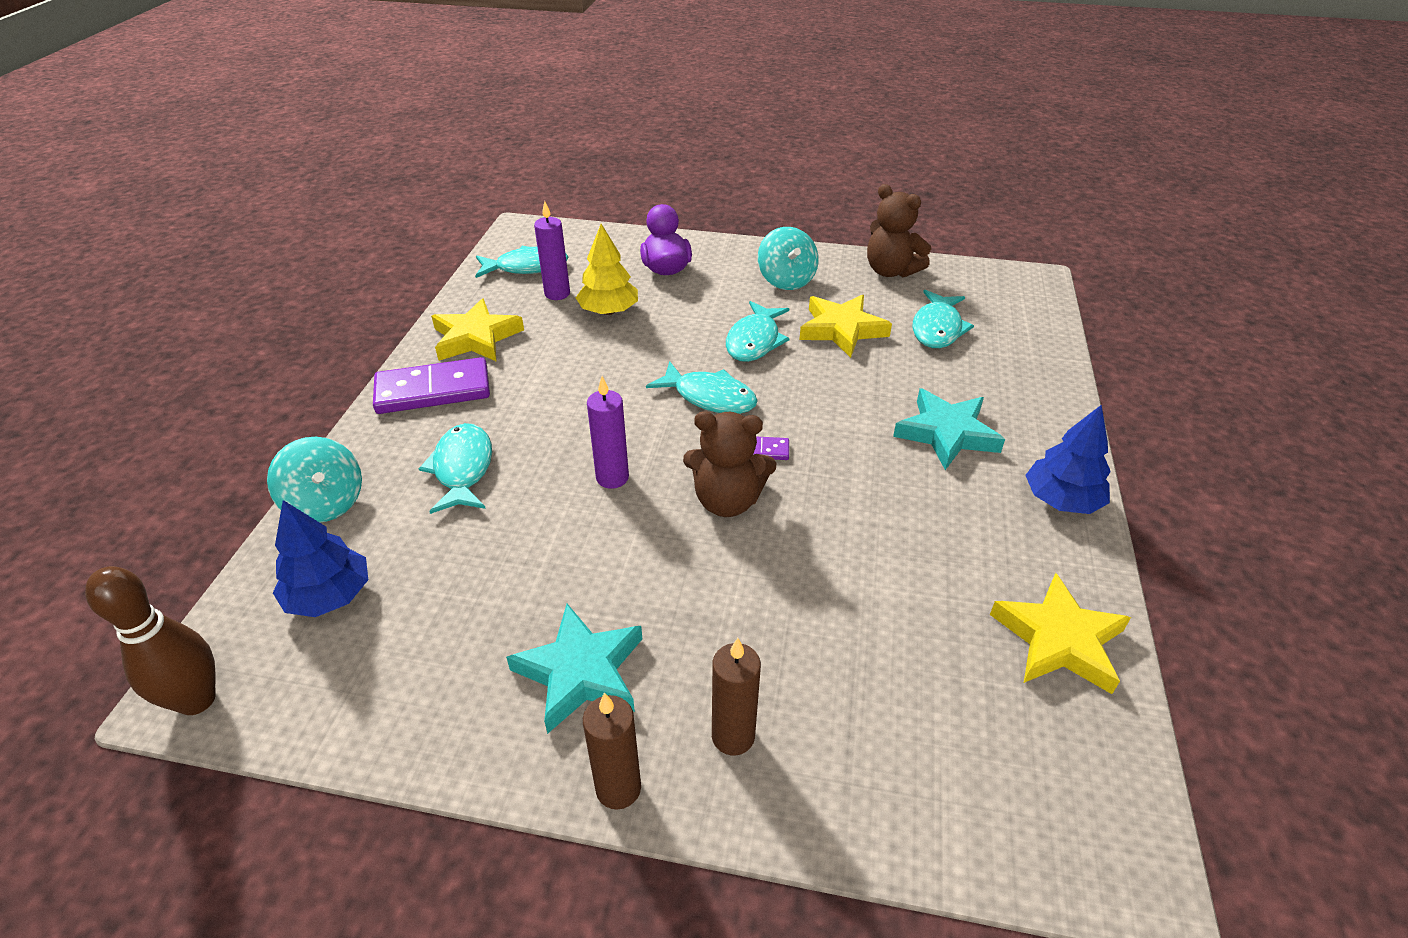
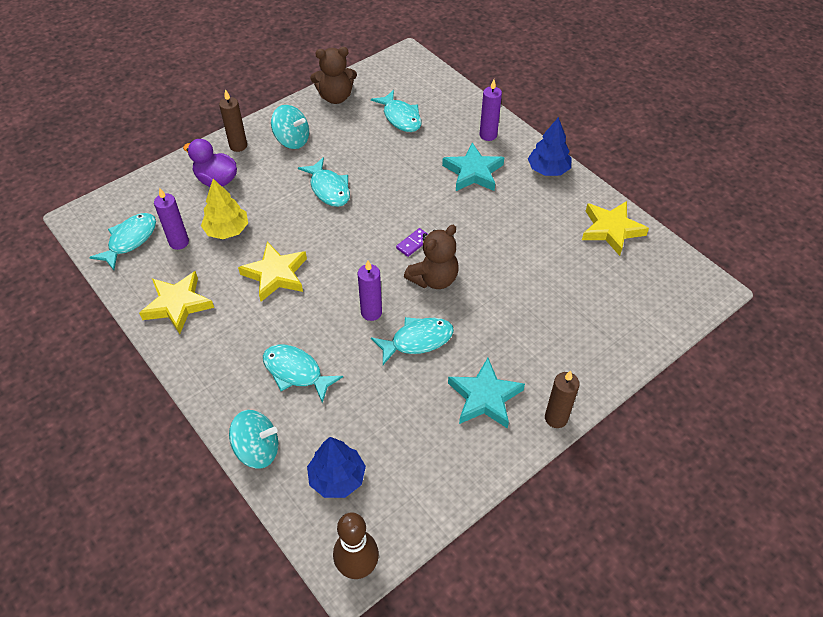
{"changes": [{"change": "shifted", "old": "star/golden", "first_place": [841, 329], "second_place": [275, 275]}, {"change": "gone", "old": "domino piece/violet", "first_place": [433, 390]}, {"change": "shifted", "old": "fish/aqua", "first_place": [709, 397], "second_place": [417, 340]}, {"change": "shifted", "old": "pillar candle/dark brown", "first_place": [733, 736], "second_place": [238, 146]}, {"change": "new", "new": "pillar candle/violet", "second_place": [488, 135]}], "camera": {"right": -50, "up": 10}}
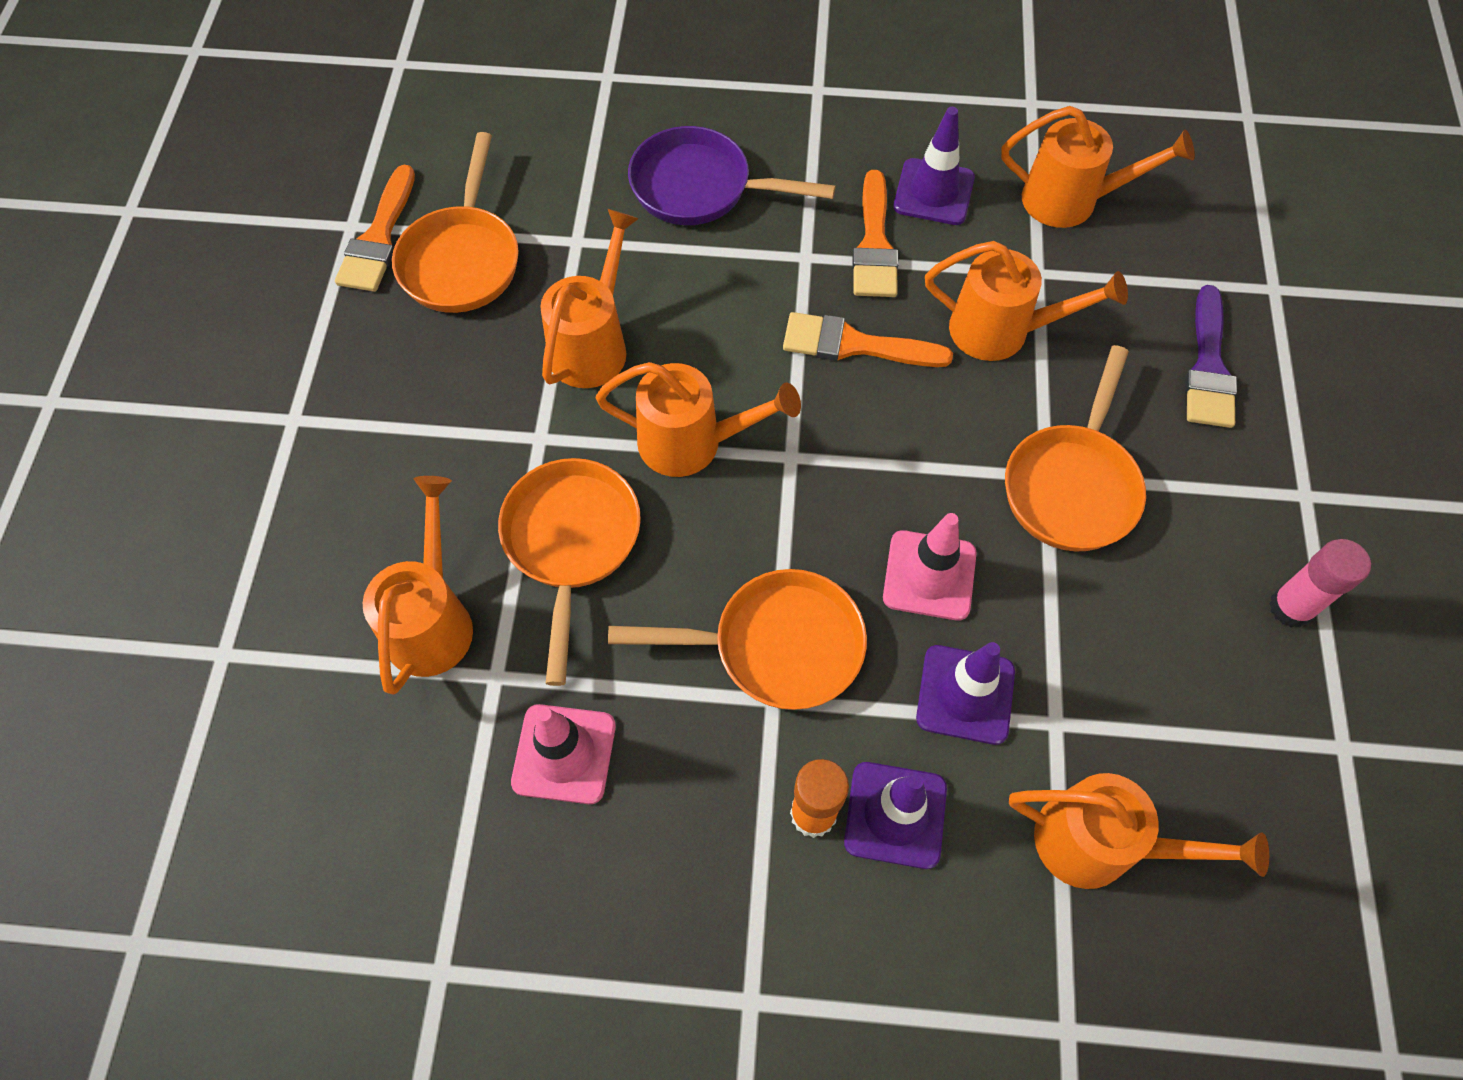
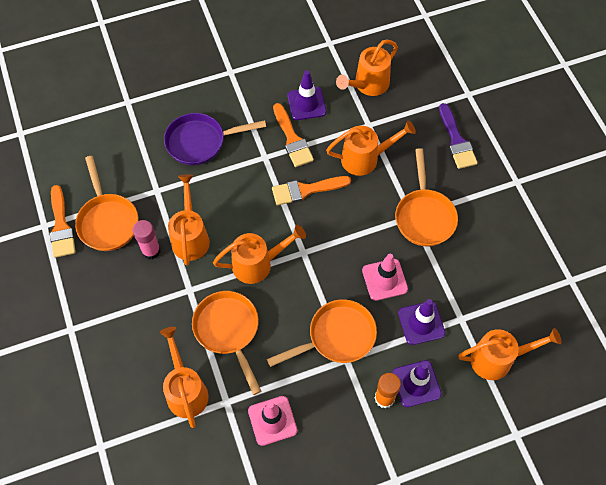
{"changes": [{"change": "rotated", "old": "watering pot/bright orange", "first_place": [1071, 201], "second_place": [368, 85], "degrees": 150}, {"change": "shifted", "old": "stick of glue/rose-pink", "first_place": [1291, 607], "second_place": [151, 251]}], "camera": {"right": -25, "up": 0}}
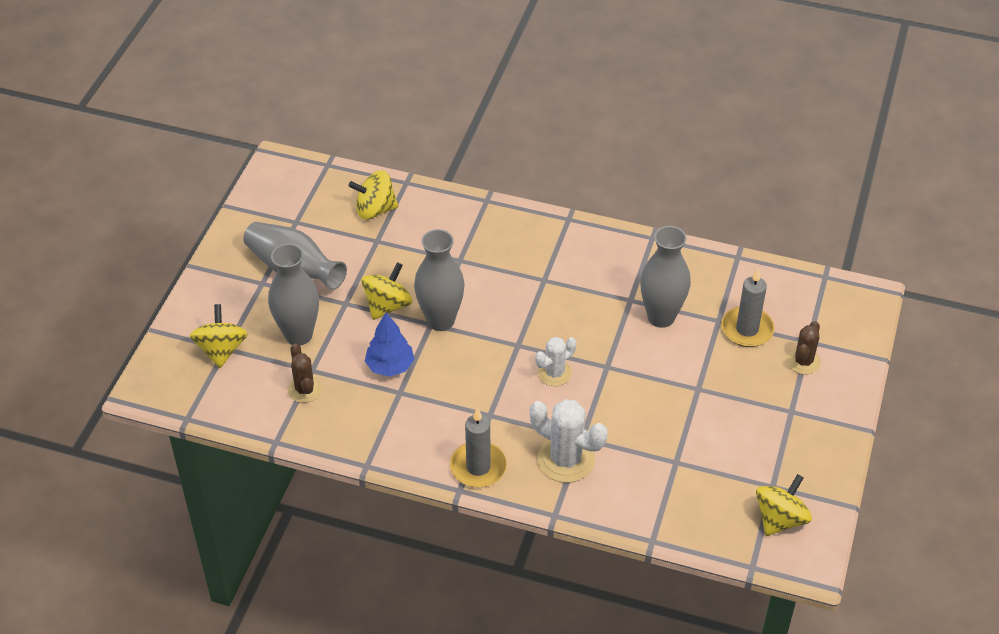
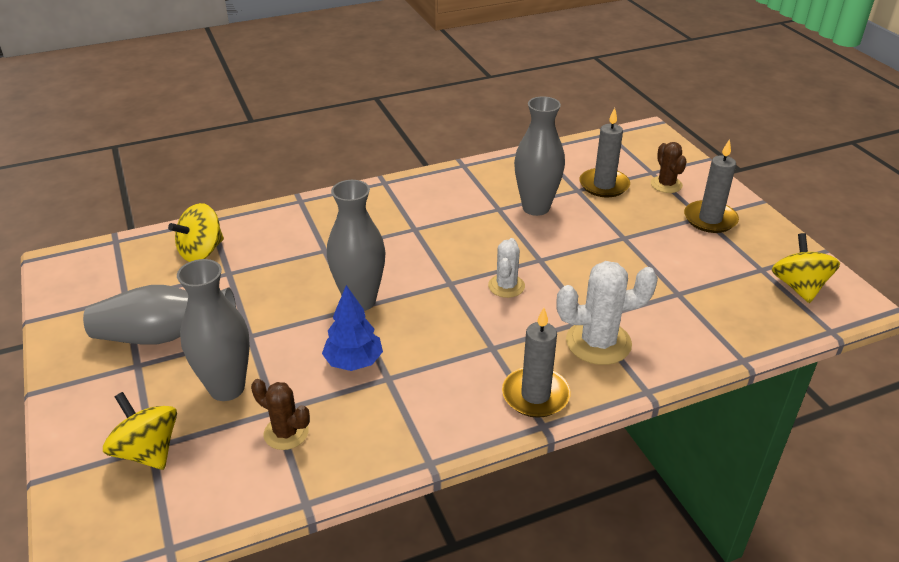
{"changes": [{"change": "gone", "old": "spinning top/golden", "first_place": [387, 305]}, {"change": "new", "new": "pillar candle/ash-grey", "second_place": [710, 219]}], "camera": {"right": -40, "up": -10}}
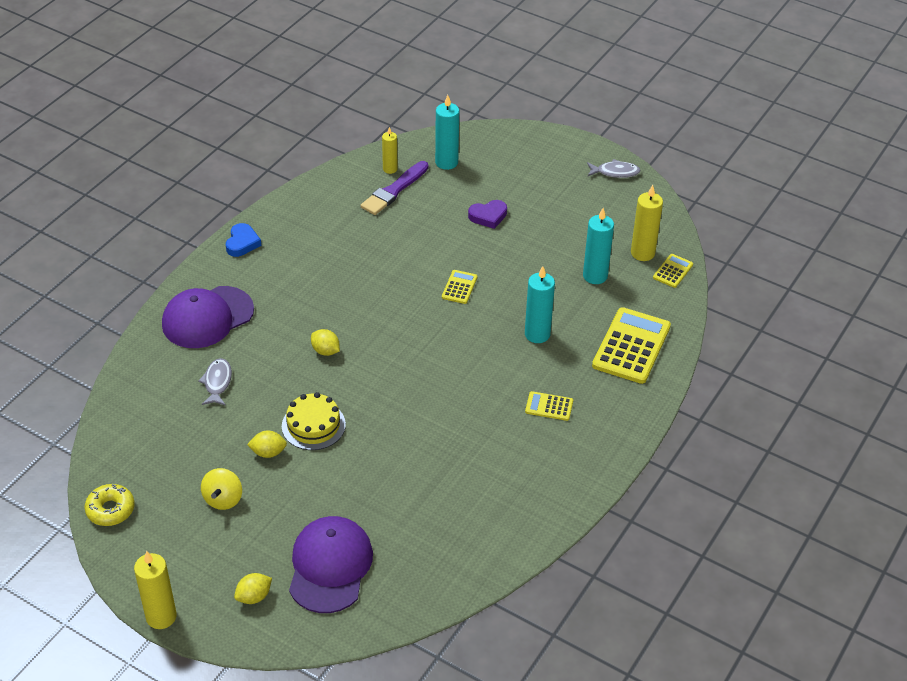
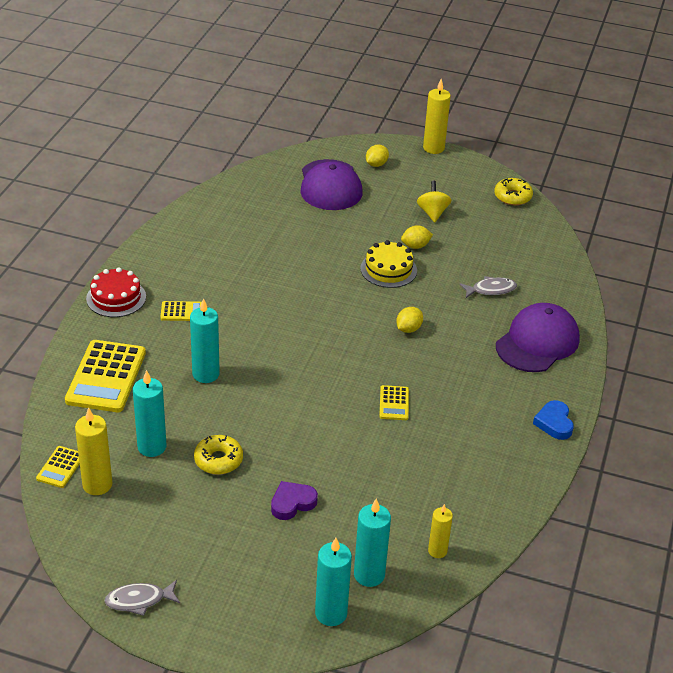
{"changes": [{"change": "gone", "old": "paint brush/violet", "first_place": [394, 190]}, {"change": "shifted", "old": "pocket calculator/golden", "first_place": [459, 287], "second_place": [394, 403]}, {"change": "rotated", "old": "citrus fruit/golden", "first_place": [325, 351], "second_place": [408, 329], "degrees": -75}, {"change": "rotated", "old": "fish/ash-grey", "first_place": [217, 382], "second_place": [491, 290], "degrees": -90}, {"change": "new", "new": "cake/scarlet", "second_place": [116, 298]}, {"change": "new", "new": "doughnut/golden", "second_place": [218, 460]}, {"change": "new", "new": "pillar candle/aqua", "second_place": [331, 613]}], "camera": {"right": 165, "up": -5}}
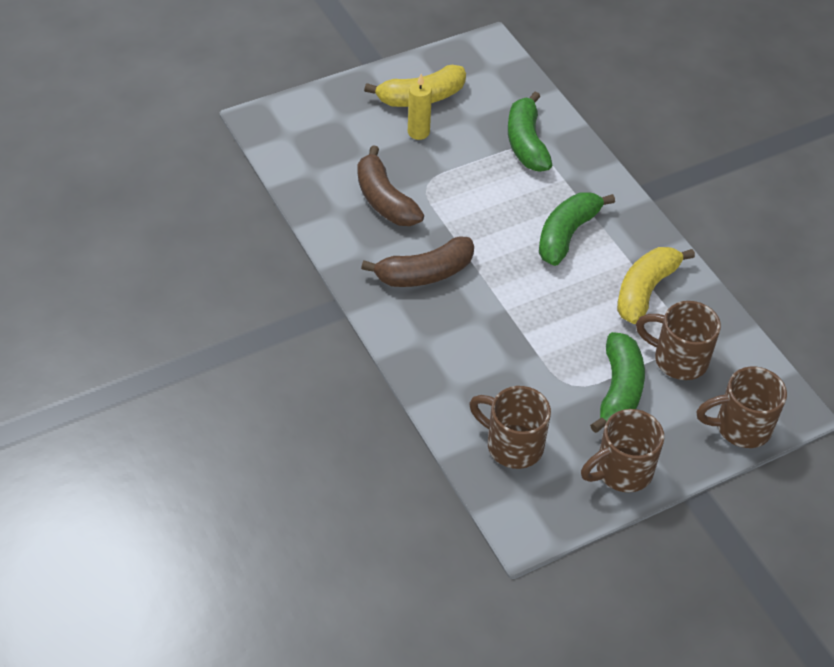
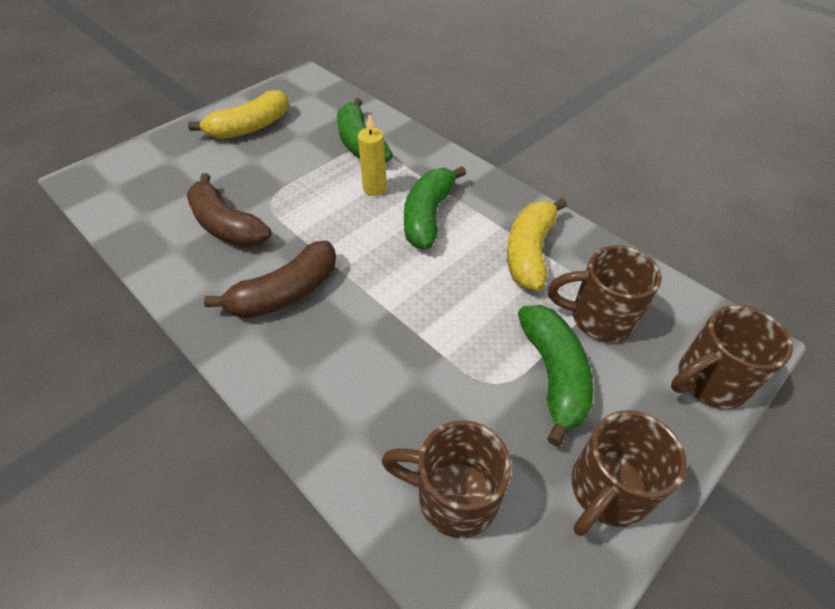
{"changes": [{"change": "shifted", "old": "pillar candle/golden", "first_place": [418, 132], "second_place": [374, 188]}], "camera": {"right": -15, "up": 0}}
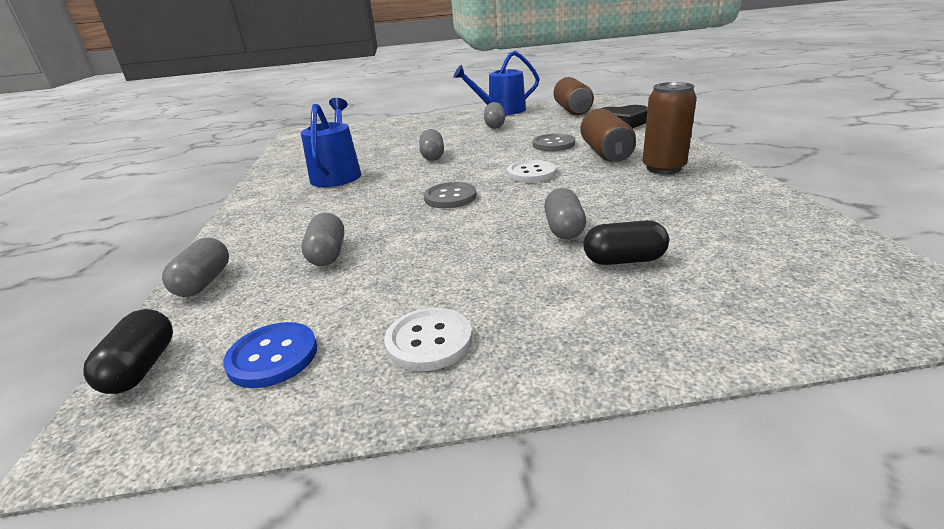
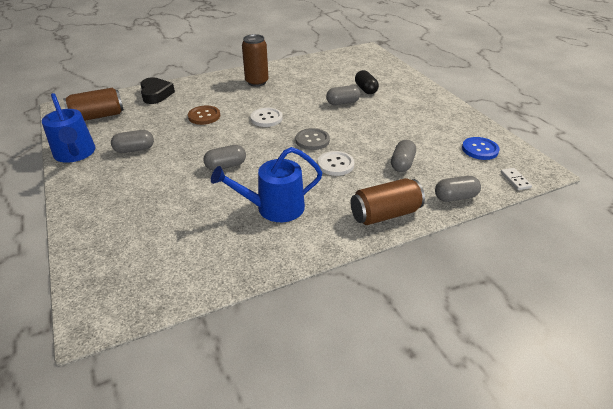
{"changes": [{"change": "shifted", "old": "tin/dark brown", "first_place": [606, 153], "second_place": [385, 214]}, {"change": "repainted", "old": "button/ash-grey", "new": "button/dark brown", "first_place": [553, 144], "second_place": [204, 116]}, {"change": "rotated", "old": "capsule/ash-grey", "first_place": [327, 254], "second_place": [402, 164], "degrees": -45}, {"change": "shifted", "old": "button/snow-white", "first_place": [429, 341], "second_place": [335, 164]}, {"change": "swapped", "old": "capsule/ebony", "new": "domino piece/snow-white", "first_place": [141, 368], "second_place": [515, 180]}], "camera": {"right": -110, "up": 10}}
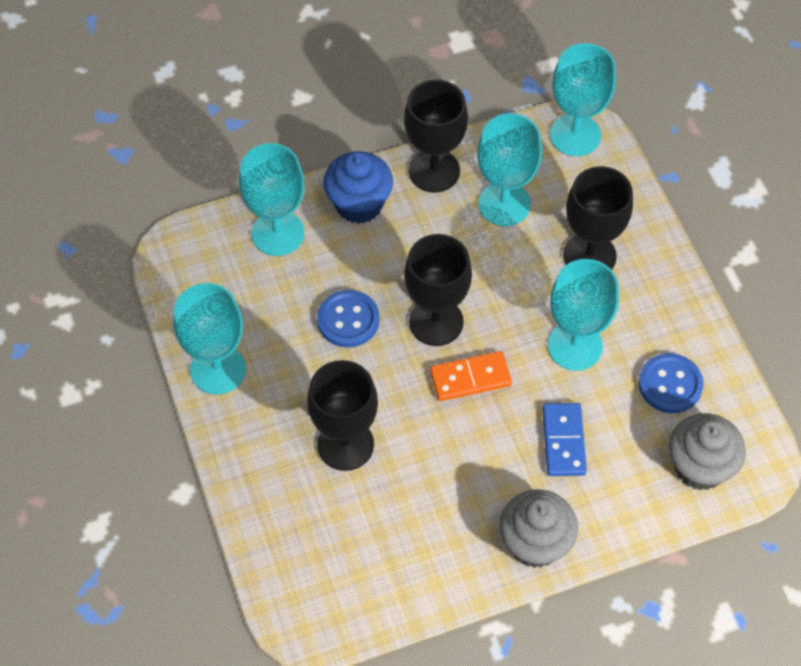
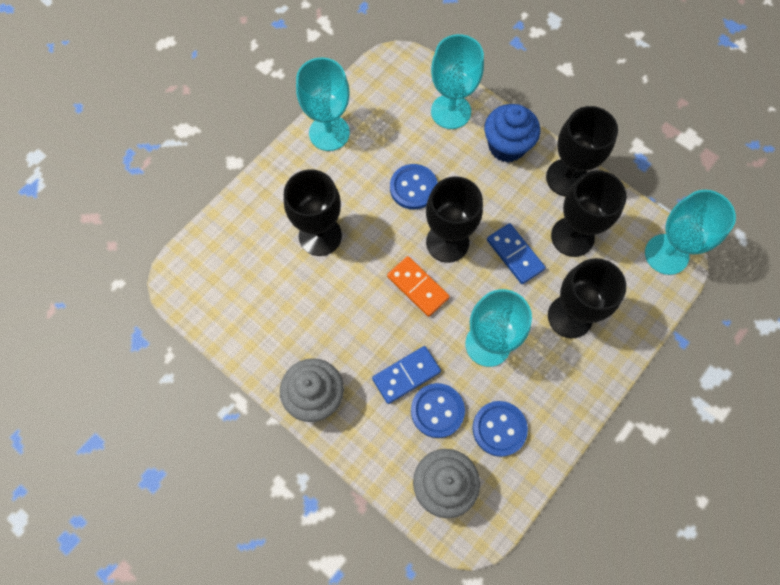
{"changes": [{"change": "repainted", "old": "wine glass/aqua", "new": "wine glass/ebony", "first_place": [504, 204], "second_place": [572, 236]}, {"change": "new", "new": "domino piece/royal blue", "second_place": [514, 255]}, {"change": "new", "new": "button/royal blue", "second_place": [437, 411]}], "camera": {"right": 60, "up": 10}}
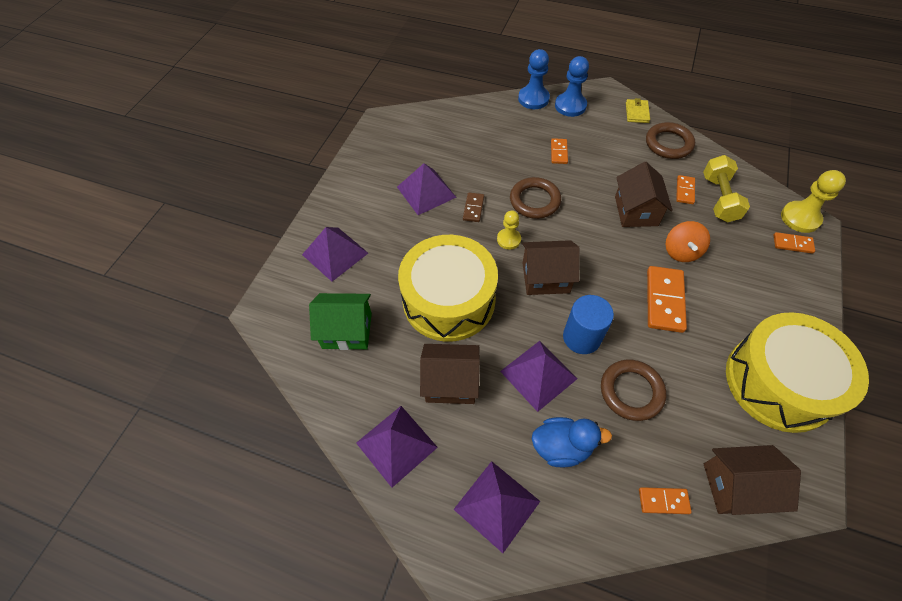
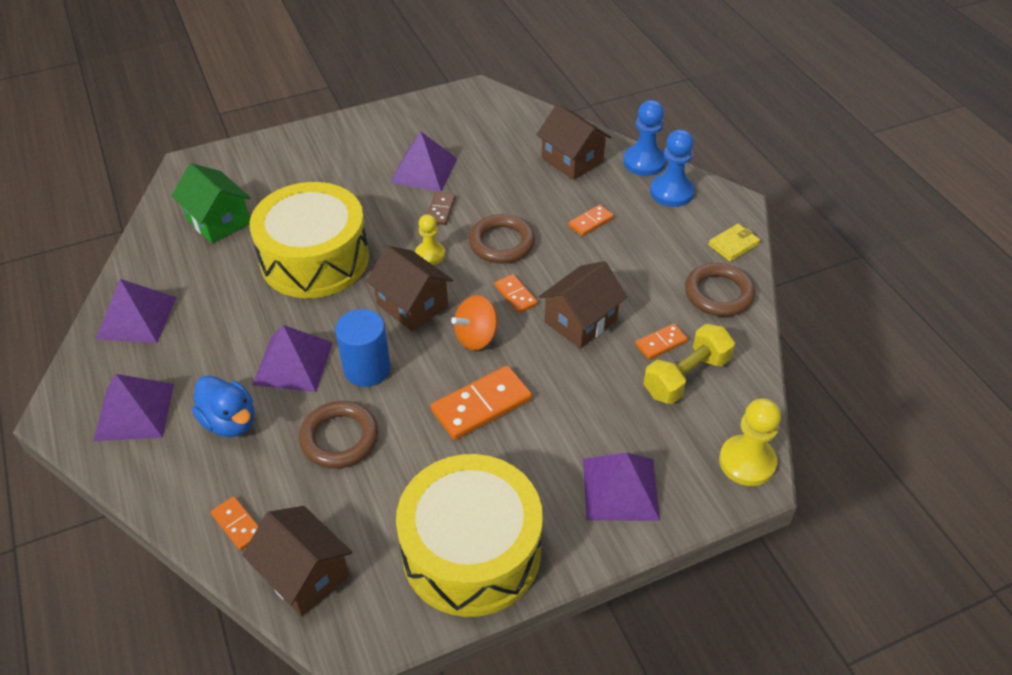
{"changes": [{"change": "rotated", "old": "domino piece/dark brown", "first_place": [473, 208], "second_place": [441, 210], "degrees": -45}, {"change": "shifted", "old": "spinning top/bright orange", "first_place": [681, 251], "second_place": [476, 337]}, {"change": "shifted", "old": "solid pyramid/violet", "first_place": [335, 253], "second_place": [620, 489]}, {"change": "shifted", "old": "domino piece/bright orange", "first_place": [792, 244], "second_place": [516, 295]}, {"change": "shifted", "old": "house/dark brown", "first_place": [450, 382], "second_place": [572, 160]}], "camera": {"right": 45, "up": -10}}
